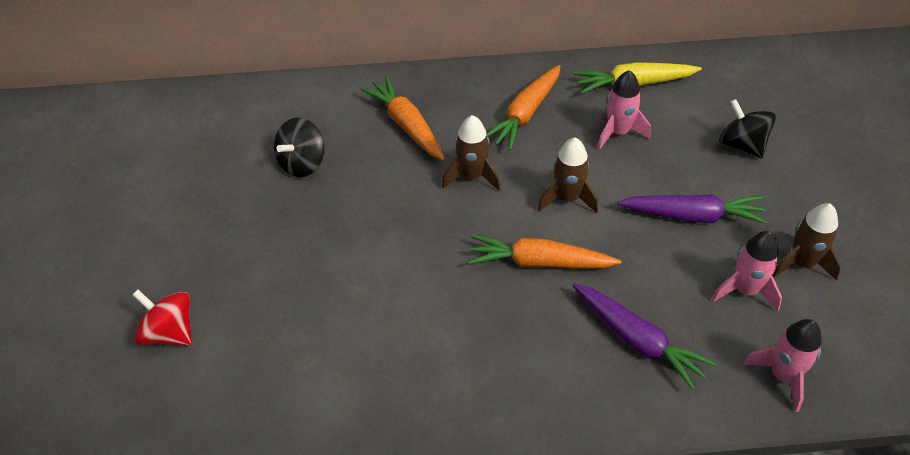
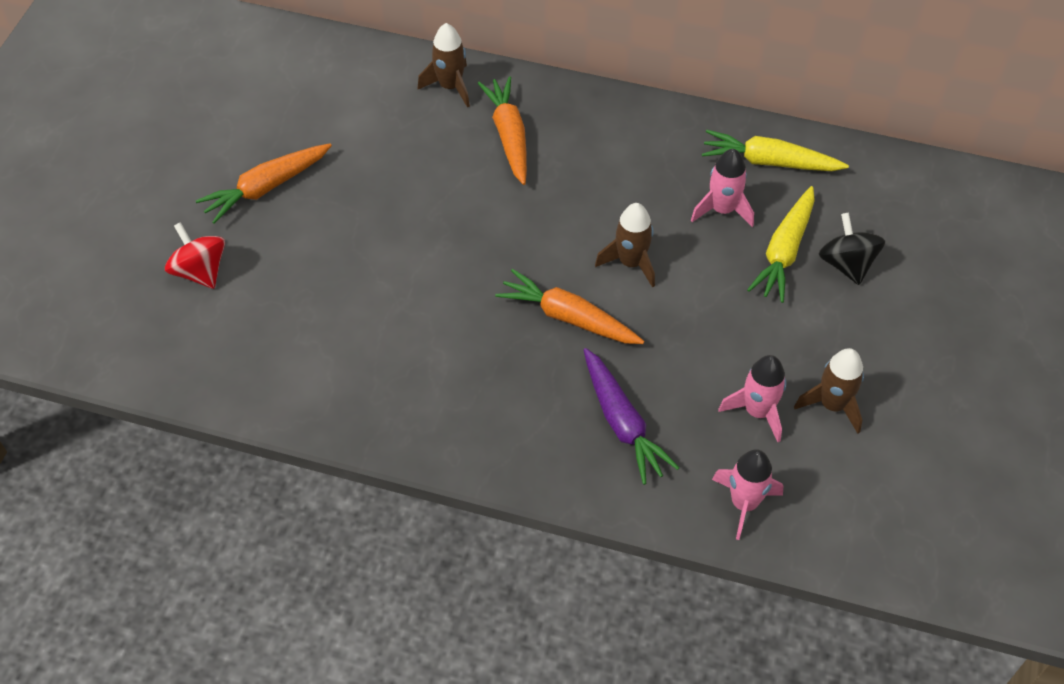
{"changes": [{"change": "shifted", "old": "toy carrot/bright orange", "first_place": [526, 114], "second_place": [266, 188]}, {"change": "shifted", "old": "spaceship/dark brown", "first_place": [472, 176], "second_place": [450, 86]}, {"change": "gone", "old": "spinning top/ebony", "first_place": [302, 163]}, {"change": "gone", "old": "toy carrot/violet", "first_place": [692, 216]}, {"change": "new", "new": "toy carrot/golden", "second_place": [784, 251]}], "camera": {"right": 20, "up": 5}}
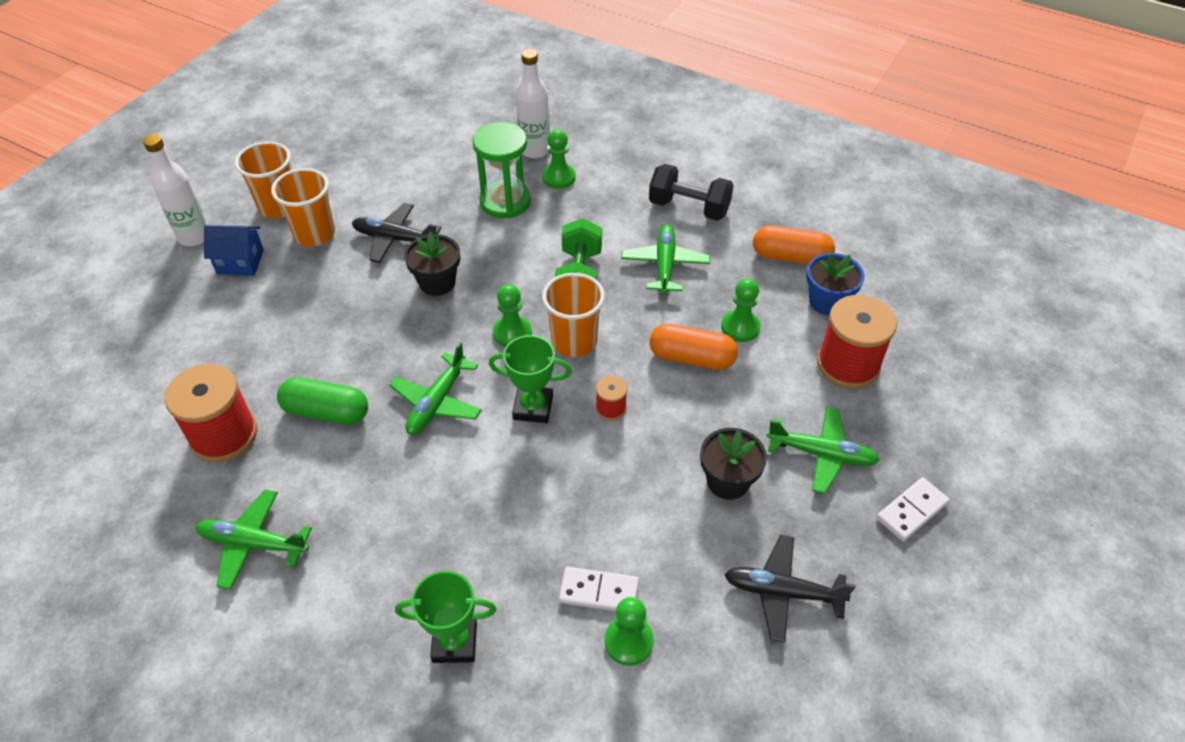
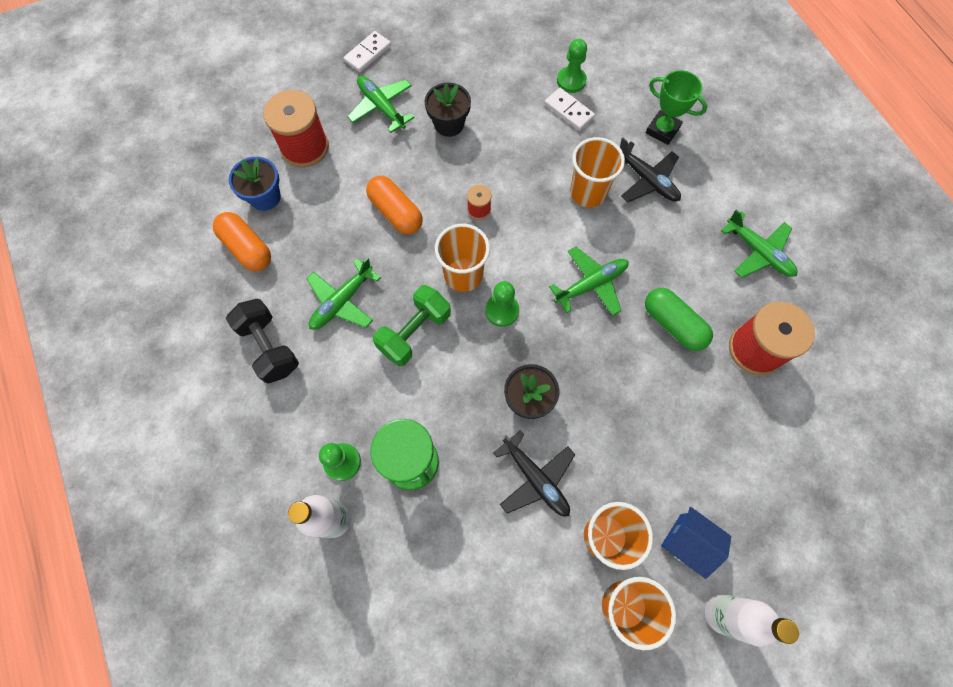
{"changes": [{"change": "gone", "old": "pawn/green", "first_place": [740, 327]}, {"change": "gone", "old": "award cup/green", "first_place": [533, 407]}, {"change": "rotated", "old": "domino piece/snow-white", "first_place": [912, 511], "second_place": [367, 53], "degrees": -45}, {"change": "shifted", "old": "toy plane/ebony", "first_place": [782, 592], "second_place": [647, 180]}, {"change": "new", "new": "tumbler/bright orange", "second_place": [588, 192]}], "camera": {"right": -145, "up": 20}}
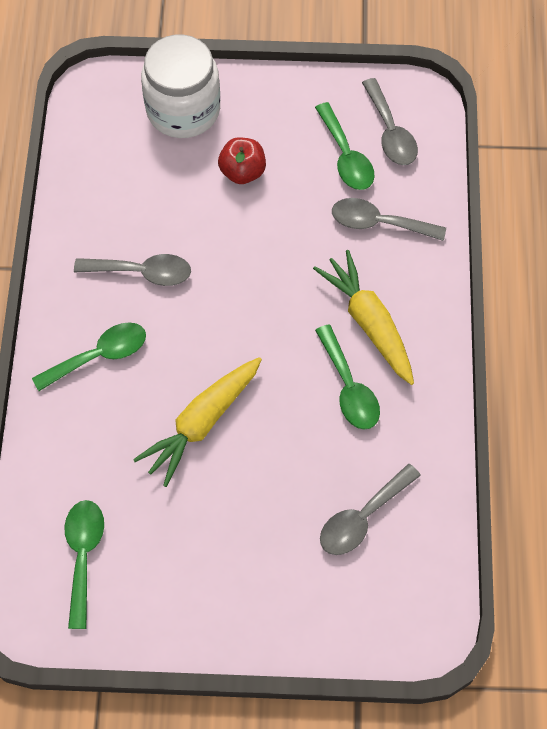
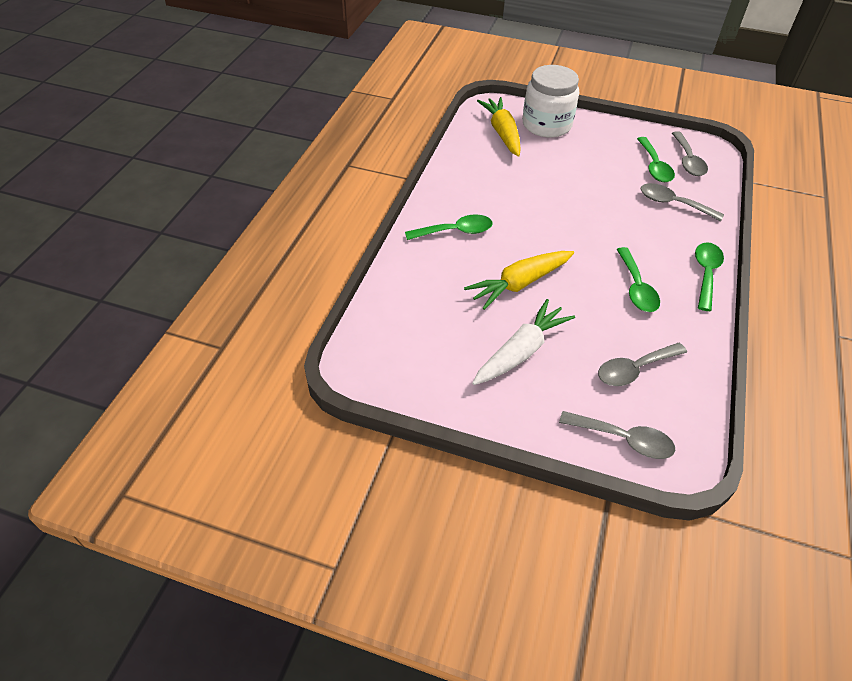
{"changes": [{"change": "gone", "old": "toy apple/scarlet", "first_place": [242, 172]}, {"change": "shifted", "old": "toy carrot/golden", "first_place": [369, 322], "second_place": [502, 133]}, {"change": "shifted", "old": "tablespoon/ash-grey", "first_place": [142, 272], "second_place": [623, 439]}, {"change": "shifted", "old": "tablespoon/green", "first_place": [83, 556], "second_place": [705, 274]}, {"change": "new", "new": "toy carrot/snow-white", "second_place": [521, 351]}], "camera": {"right": 15, "up": -15}}
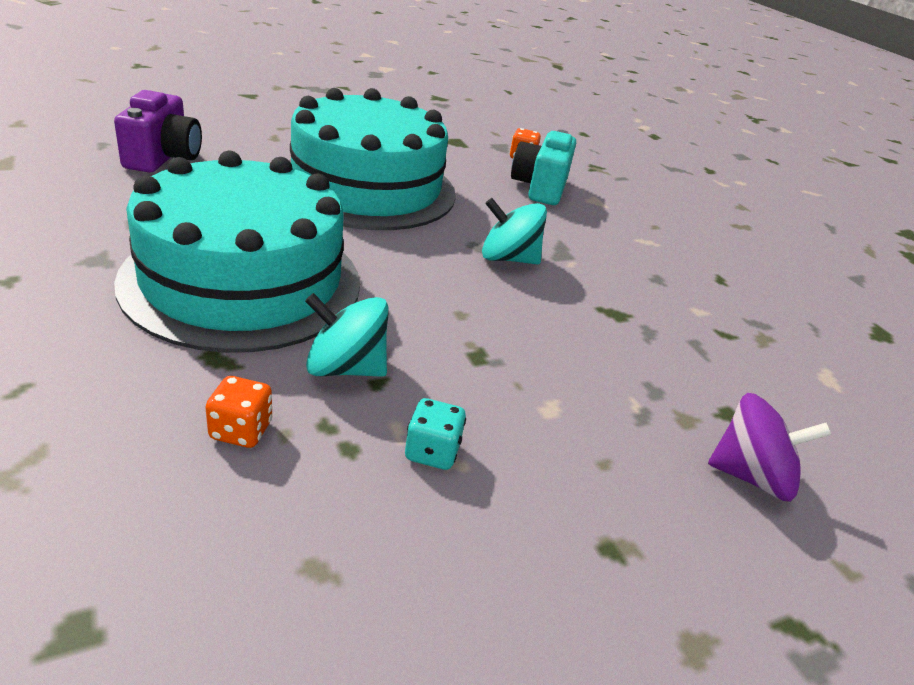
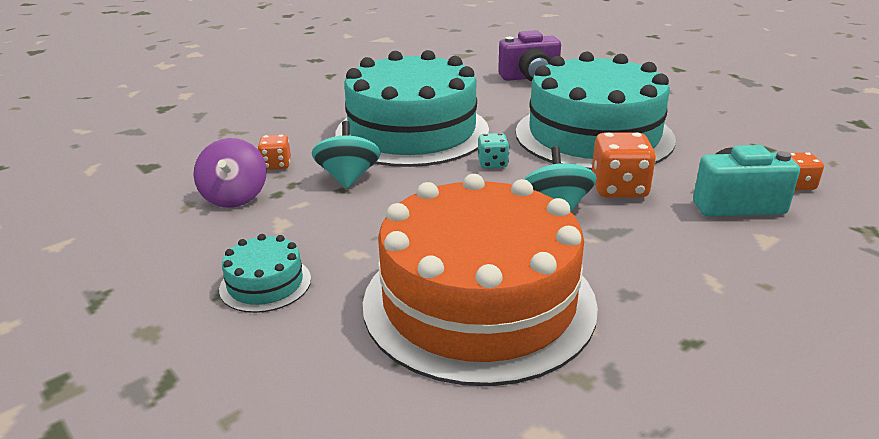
{"changes": [{"change": "shifted", "old": "spinning top/violet", "first_place": [750, 476], "second_place": [235, 197]}, {"change": "shifted", "old": "game die/aqua", "first_place": [432, 452], "second_place": [492, 164]}, {"change": "new", "new": "game die/bright orange", "second_place": [619, 189]}, {"change": "new", "new": "cake/bright orange", "second_place": [479, 302]}, {"change": "new", "new": "cake/aqua", "second_place": [265, 284]}], "camera": {"right": 80, "up": -5}}
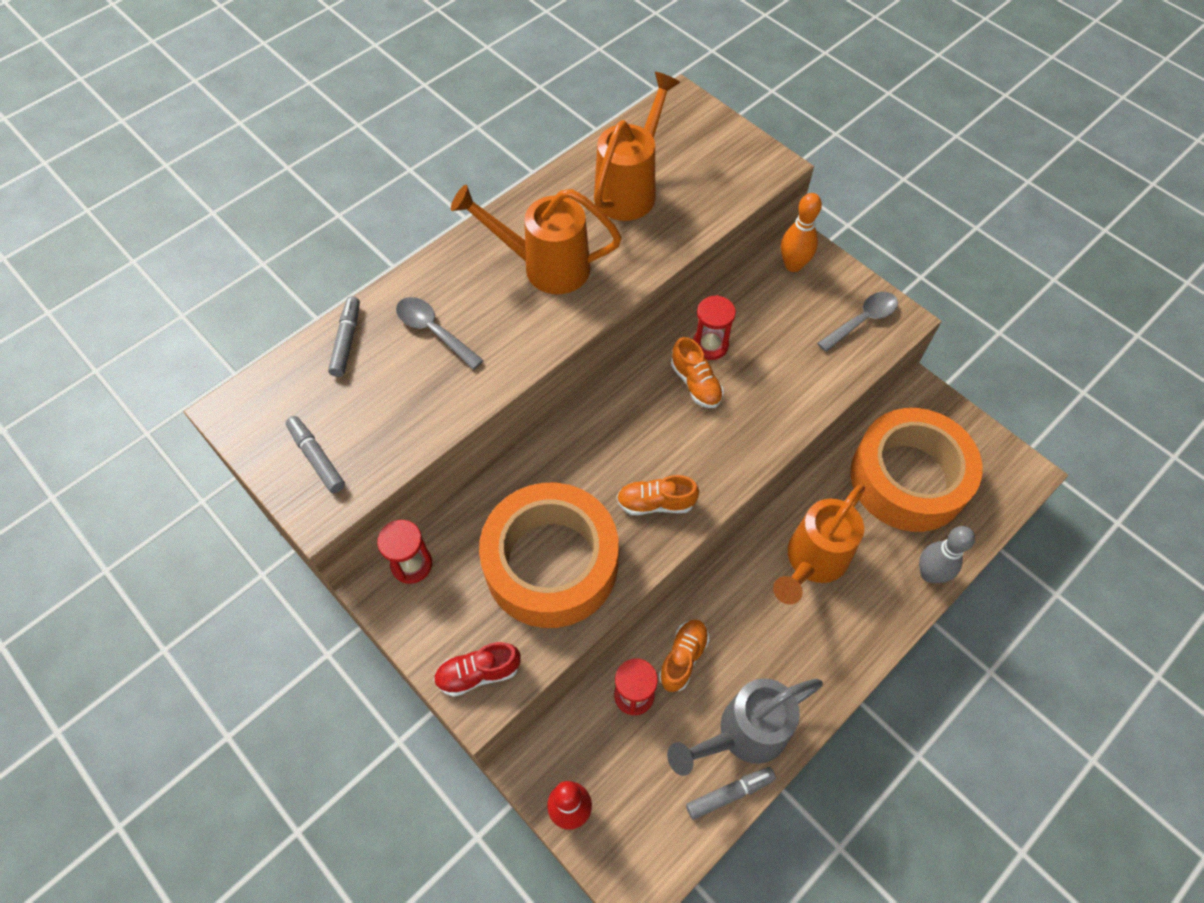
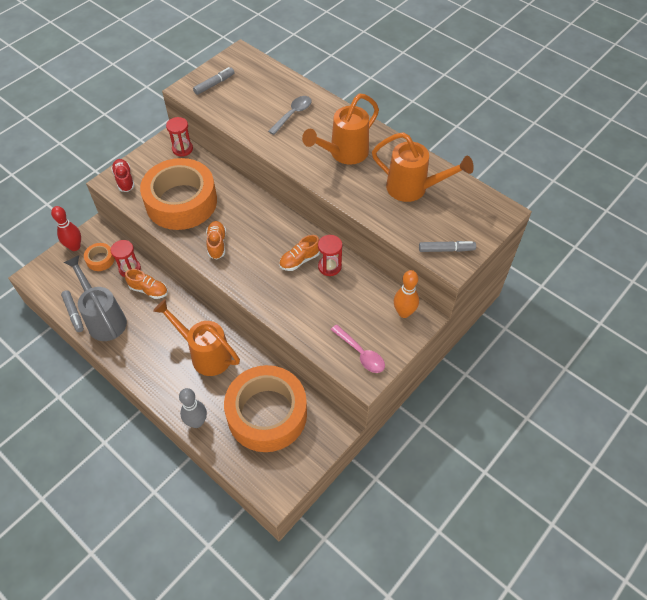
{"changes": [{"change": "rotated", "old": "watering pot/bright orange", "first_place": [544, 267], "second_place": [343, 154], "degrees": -135}, {"change": "repainted", "old": "tablespoon/ash-grey", "new": "tablespoon/rose-pink", "first_place": [862, 320], "second_place": [361, 354]}, {"change": "shifted", "old": "marker pen/ash-grey", "first_place": [346, 341], "second_place": [446, 249]}, {"change": "new", "new": "roll of tape/bright orange", "second_place": [100, 259]}], "camera": {"right": 85, "up": -5}}
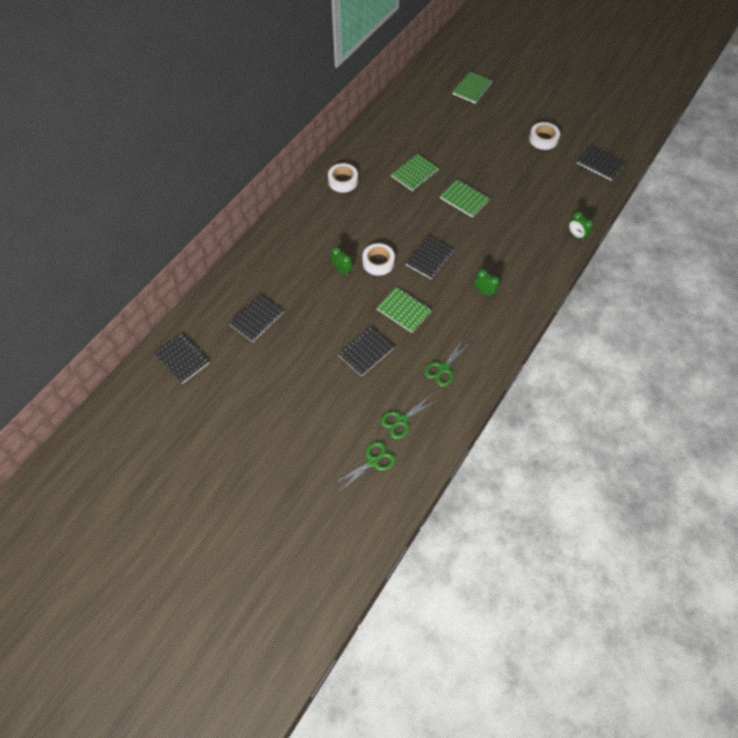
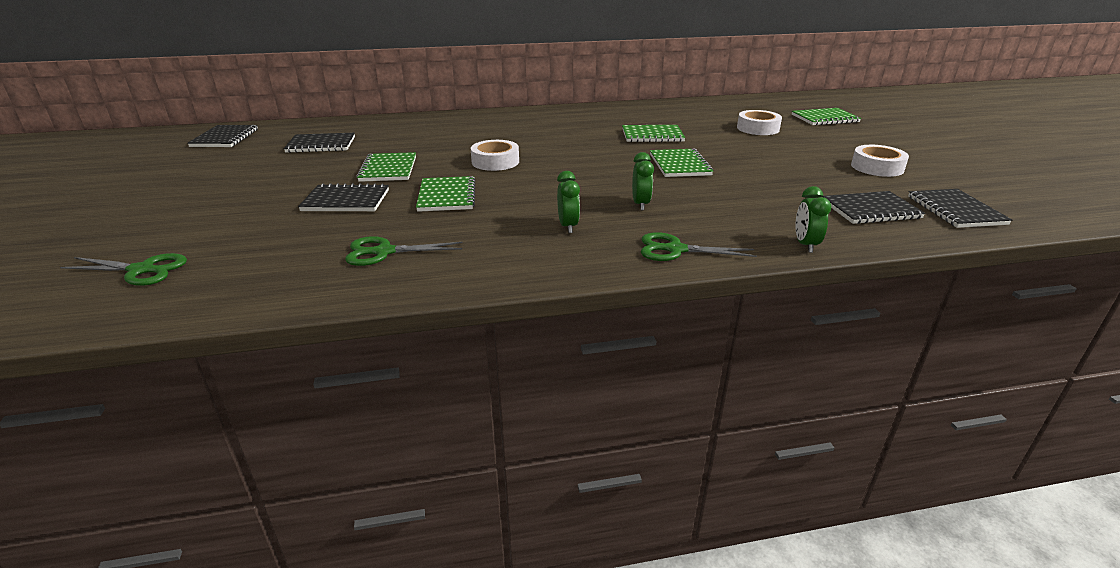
{"changes": [{"change": "shifted", "old": "roll of tape/snow-white", "first_place": [343, 181], "second_place": [758, 128]}, {"change": "shifted", "old": "exercise book/ebony", "first_place": [429, 258], "second_place": [870, 210]}, {"change": "shifted", "old": "alarm clock/green", "first_place": [342, 270], "second_place": [640, 204]}, {"change": "shifted", "old": "shears/green", "first_place": [402, 420], "second_place": [676, 250]}, {"change": "new", "new": "exercise book/green", "second_place": [388, 169]}], "camera": {"right": 45, "up": -30}}
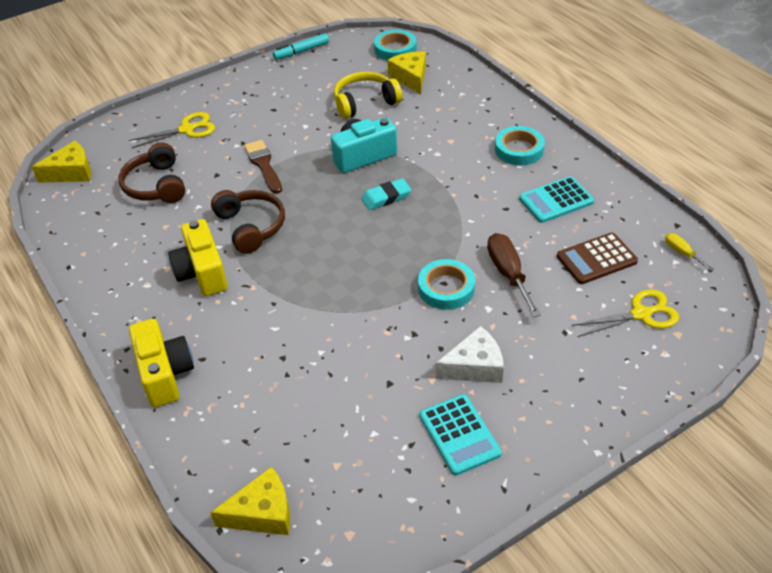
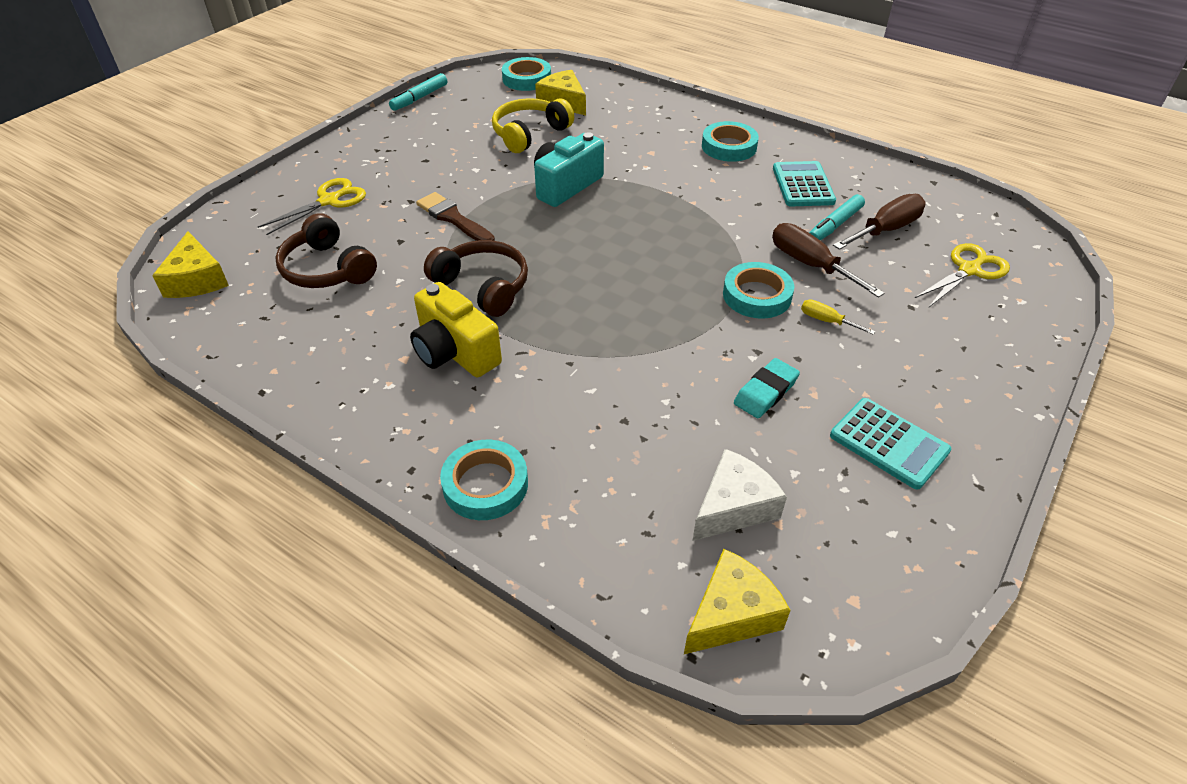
{"changes": [{"change": "rotated", "old": "piece of cheese/golden", "first_place": [71, 172], "second_place": [196, 279], "degrees": 120}, {"change": "rotated", "old": "pocket calculator/aqua", "first_place": [556, 200], "second_place": [803, 185], "degrees": 135}, {"change": "shifted", "old": "eraser/aqua", "first_place": [386, 197], "second_place": [765, 392]}, {"change": "swapped", "old": "pocket calculator/dark brown", "new": "screwdriver/dark brown", "first_place": [596, 259], "second_place": [885, 230]}, {"change": "shifted", "old": "screwdriver/golden", "first_place": [682, 253], "second_place": [826, 321]}, {"change": "swapped", "old": "camera/golden", "new": "roll of tape/aqua", "first_place": [165, 374], "second_place": [485, 484]}, {"change": "shifted", "old": "piece of cheese/snow-white", "first_place": [474, 366], "second_place": [733, 506]}, {"change": "new", "new": "marker pen/aqua", "second_place": [834, 225]}], "camera": {"right": -25, "up": 0}}
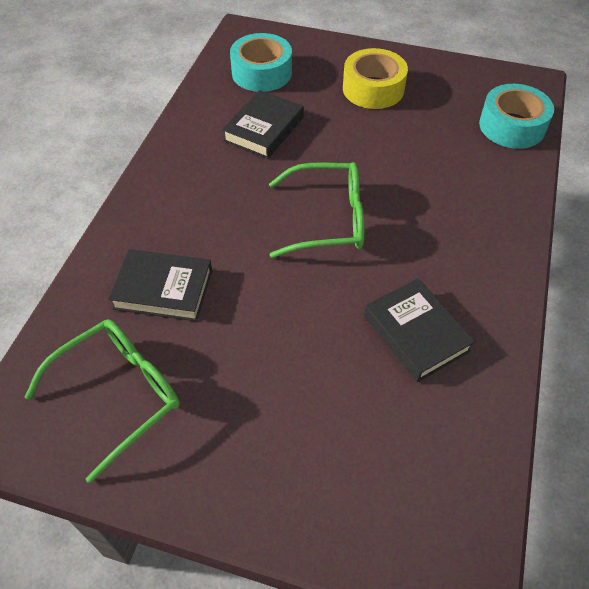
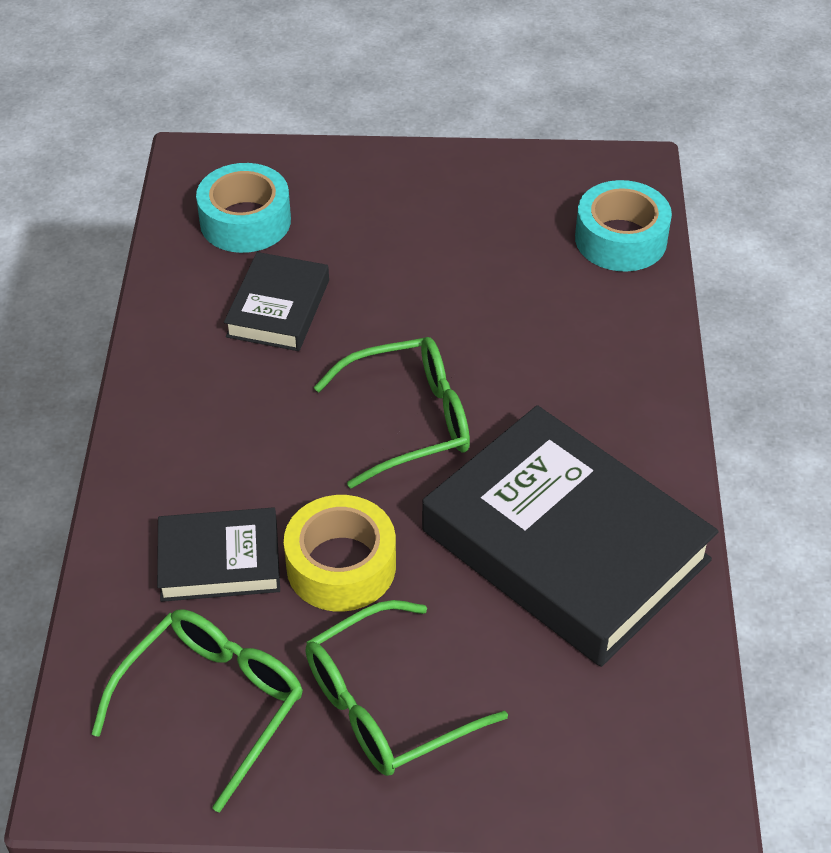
{"changes": [{"change": "shifted", "old": "roll of tape/golden", "first_place": [373, 89], "second_place": [341, 565]}, {"change": "scaled", "old": "hardcover/ebony", "first_place": [416, 333], "second_place": [565, 545], "factor": 2.01}, {"change": "new", "new": "glasses/green", "second_place": [386, 705]}], "camera": {"right": -15, "up": -5}}
